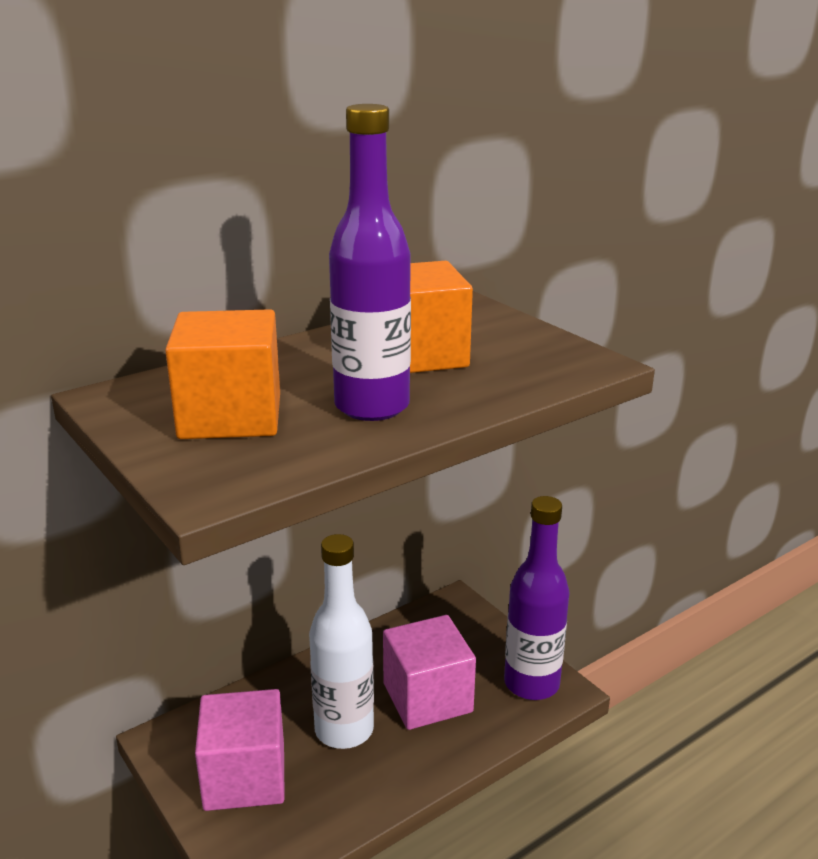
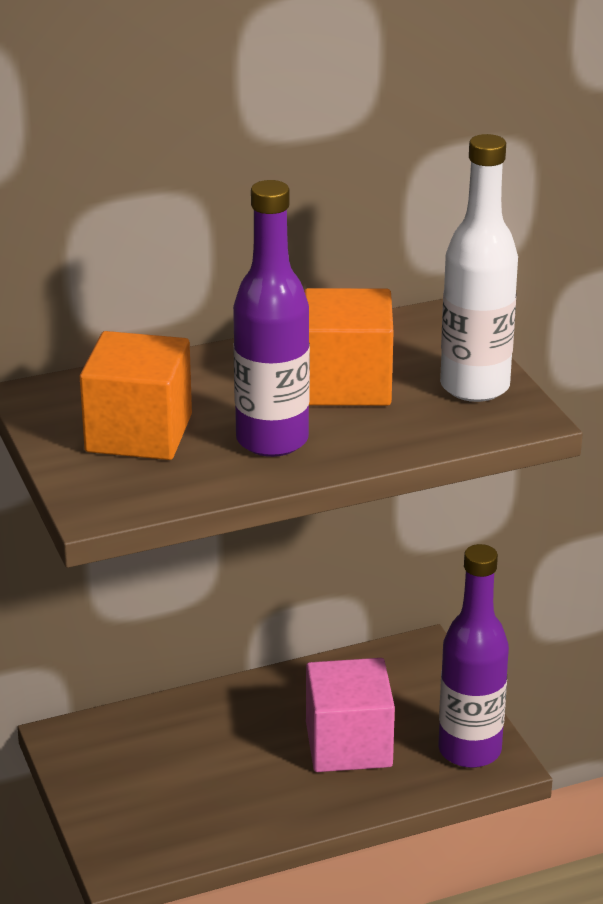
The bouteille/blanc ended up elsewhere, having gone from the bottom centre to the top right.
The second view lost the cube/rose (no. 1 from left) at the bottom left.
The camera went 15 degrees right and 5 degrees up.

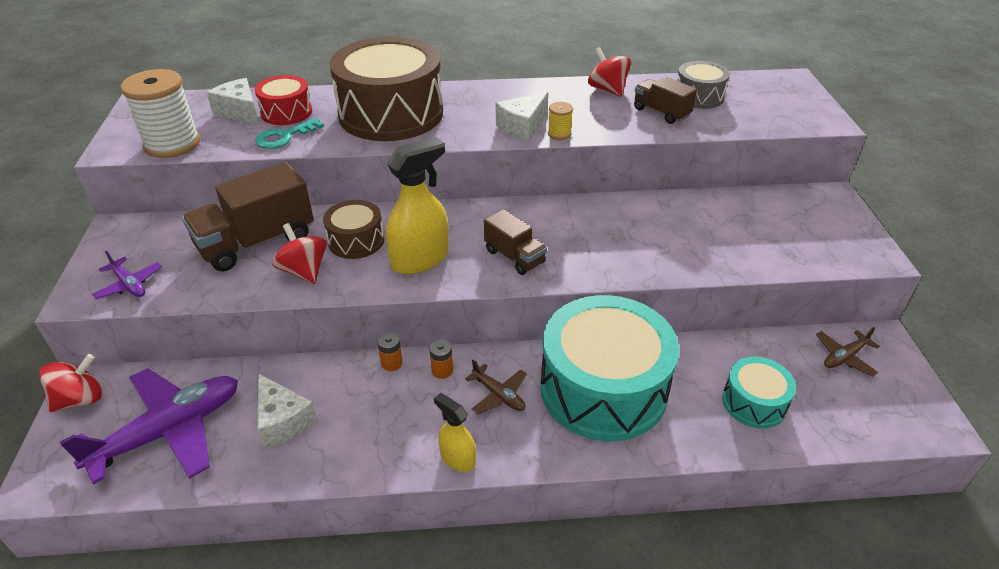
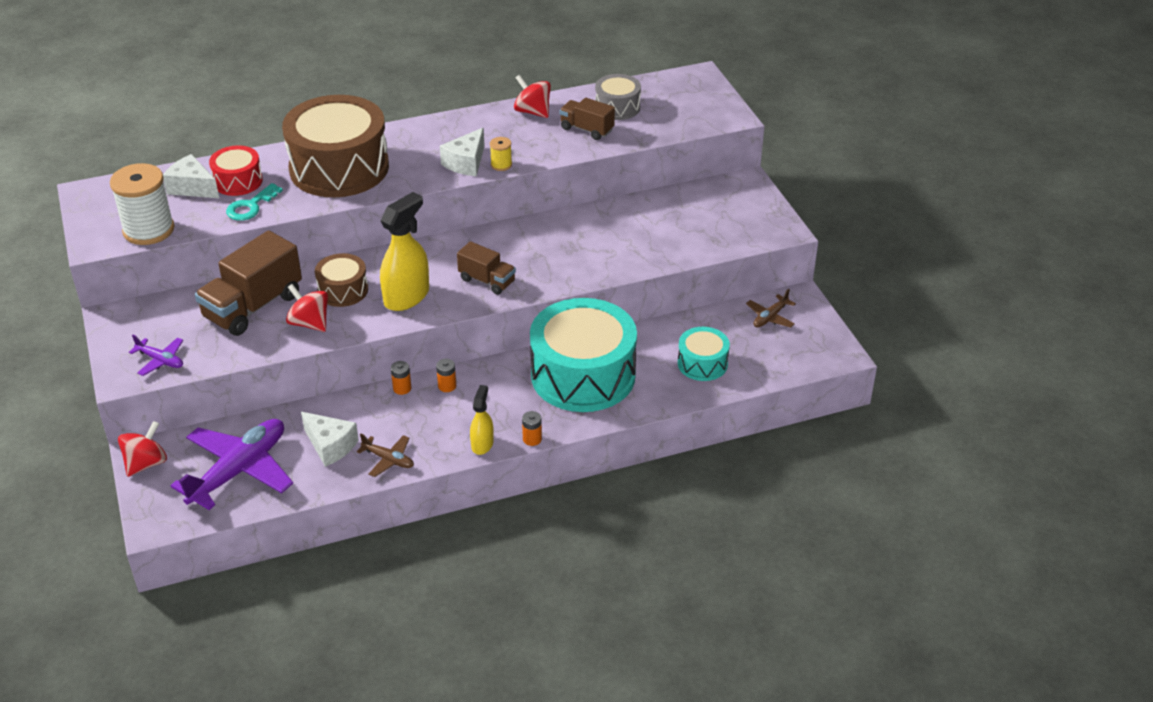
The avion/marron (no. 1 from left) ended up elsewhere, having gone from the bottom centre to the centre.
The vaporisateur/jaune (no. 2 from left) at the bottom centre ended up facing another way, 75 degrees clockwise from before.
The second view gained the pile/orange (no. 3 from left) at the centre.
The camera went 15 degrees left and 0 degrees up.

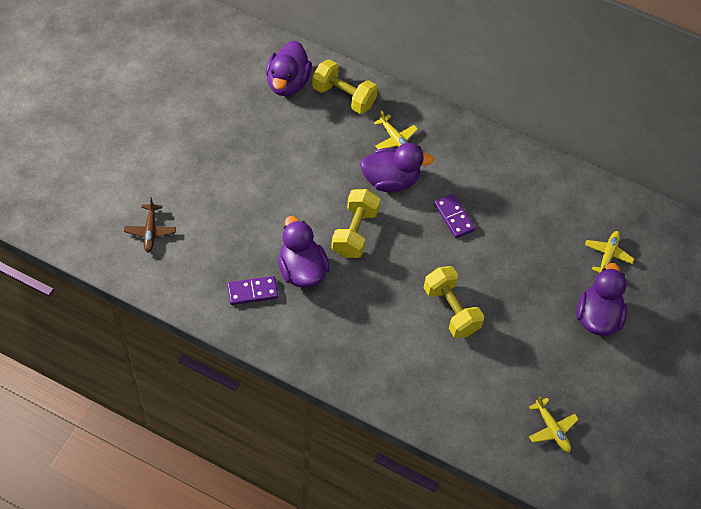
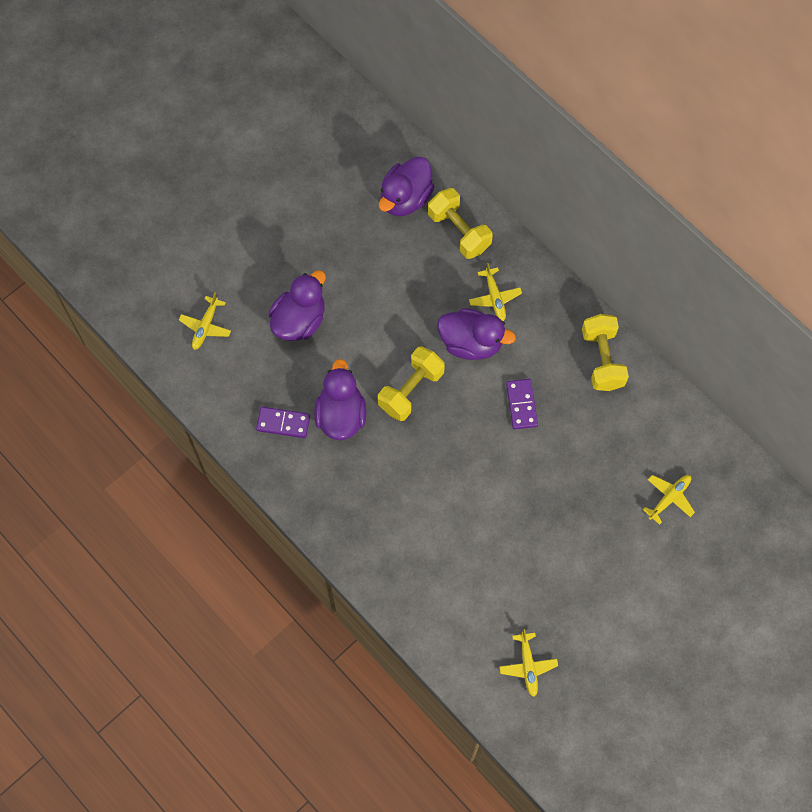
What was the avion/marron at the middle left turned into the avion/jaune (no. 1 from left) at the middle left.
The canard/violet (no. 4 from left in the first image) ended up elsewhere, having gone from the middle right to the centre.
The haltère/jaune (no. 3 from left) ended up elsewhere, having gone from the centre to the middle right.
The camera went 25 degrees right and 10 degrees up.

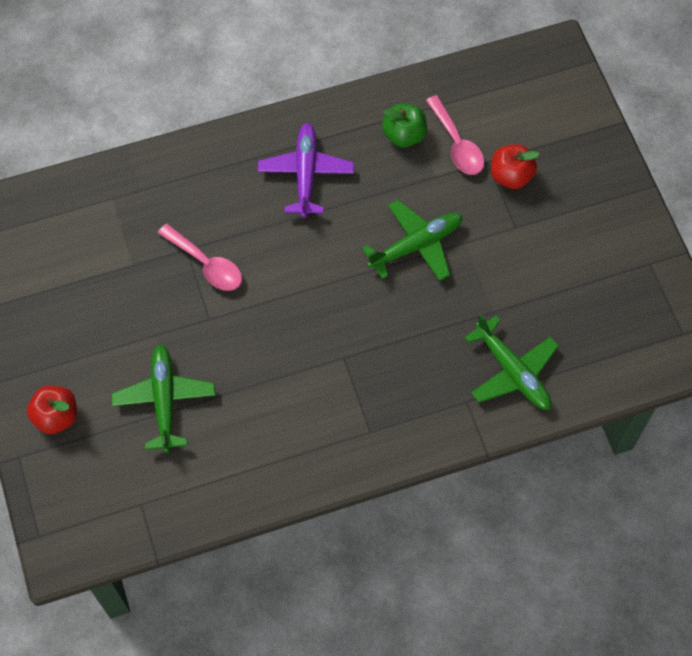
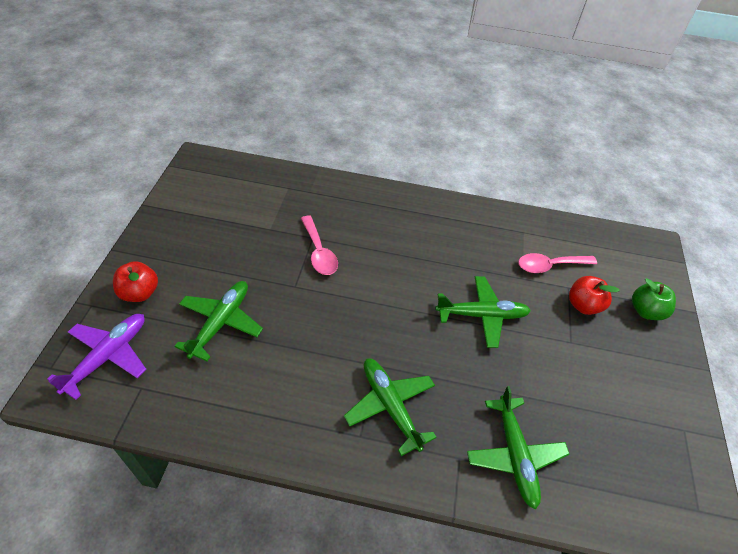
The avion/violet ended up elsewhere, having gone from the top centre to the middle left.
The second view gained the avion/vert (no. 2 from left) at the bottom centre.
The cuillère/rose (no. 2 from left) at the top centre ended up facing another way, 75 degrees clockwise from before.
The pomme/vert ended up elsewhere, having gone from the top centre to the middle right.
The camera went 25 degrees right and 15 degrees down.

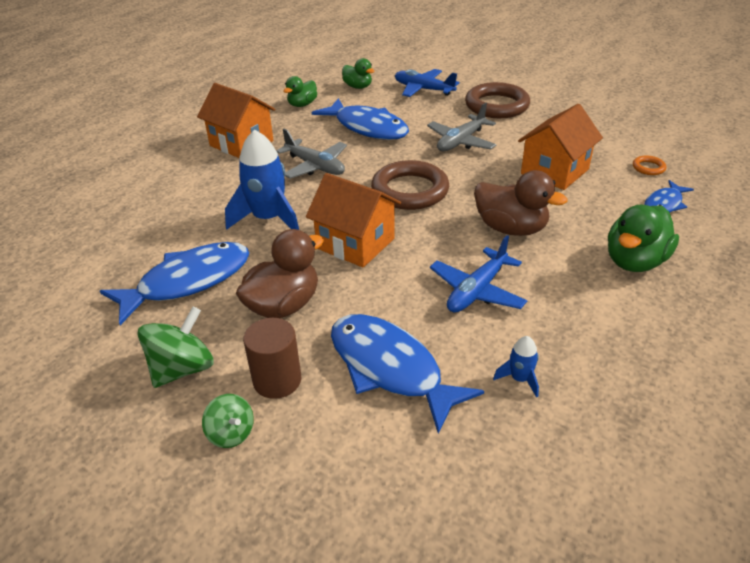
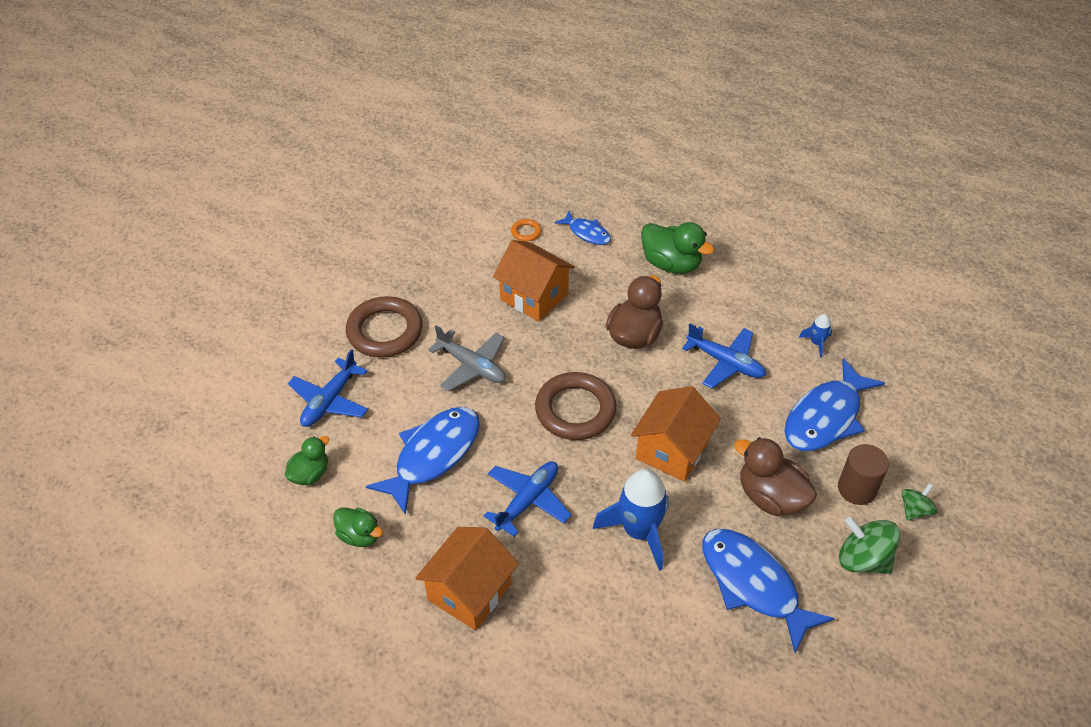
What was the avion/gris (no. 1 from left) at the top centre turned into the avion/bleu (no. 2 from left) at the bottom centre.
The camera went 95 degrees left and 10 degrees up.

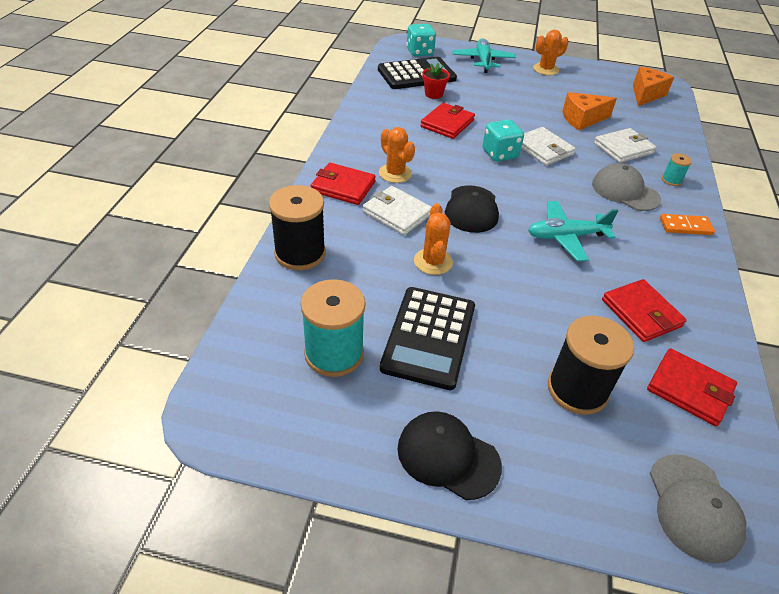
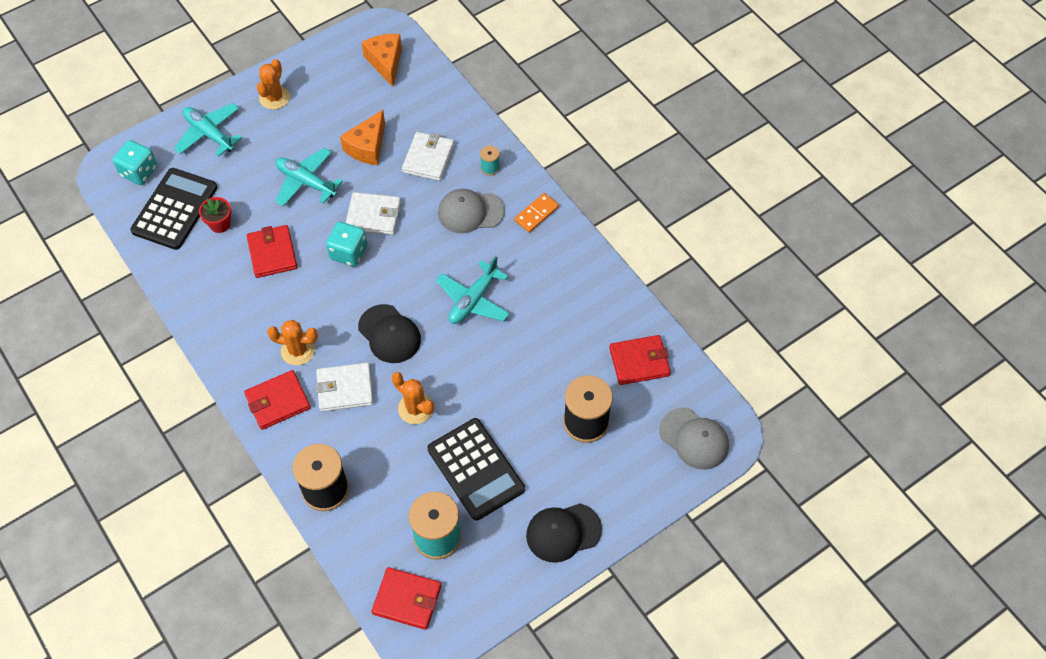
The second view gained the avion/turquoise (no. 2 from left) at the top left.
The portefeuille/rouge (no. 3 from left) ended up elsewhere, having gone from the middle right to the bottom centre.
The camera went 45 degrees left and 15 degrees up.

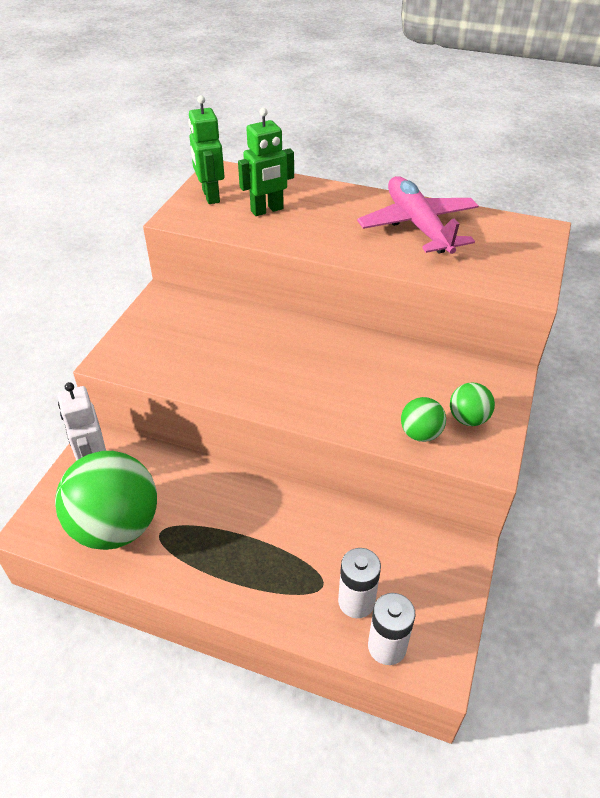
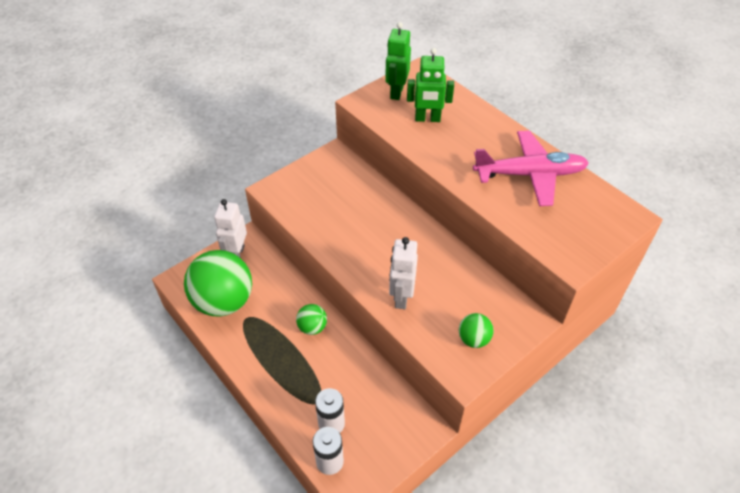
The balle/vert (no. 2 from left) ended up elsewhere, having gone from the middle right to the centre.
The second view gained the robot/blanc (no. 2 from left) at the centre.
The avion/rose at the top right ended up facing another way, 75 degrees clockwise from before.
The camera went 30 degrees right and 5 degrees up.

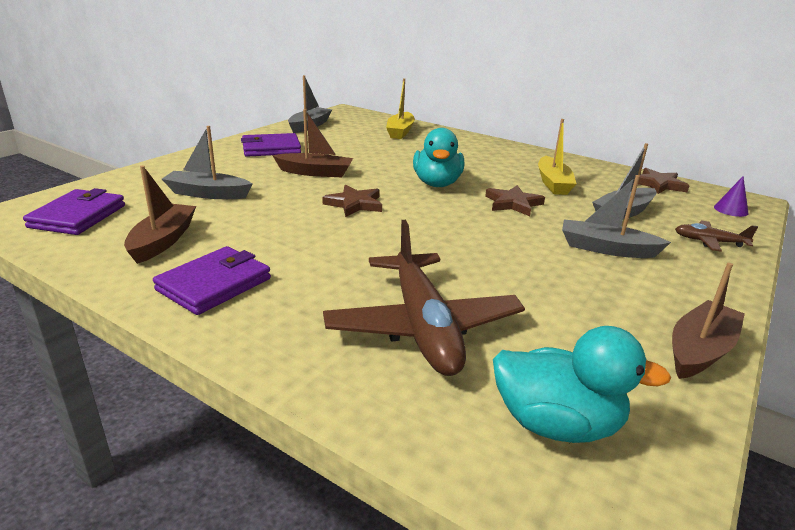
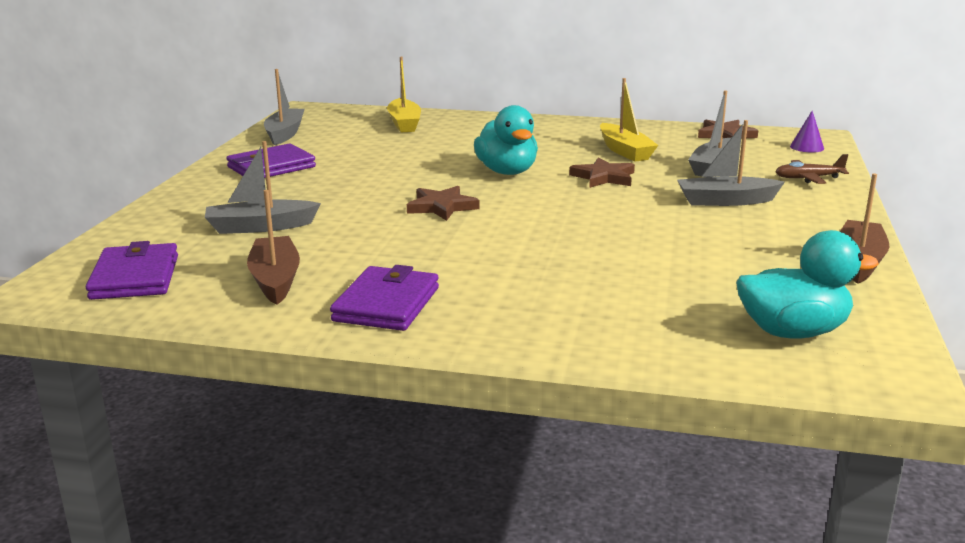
The second view lost the bateau/marron (no. 2 from left) at the top centre.
The second view lost the avion/marron (no. 1 from left) at the centre.
The camera went 20 degrees left and 5 degrees down.

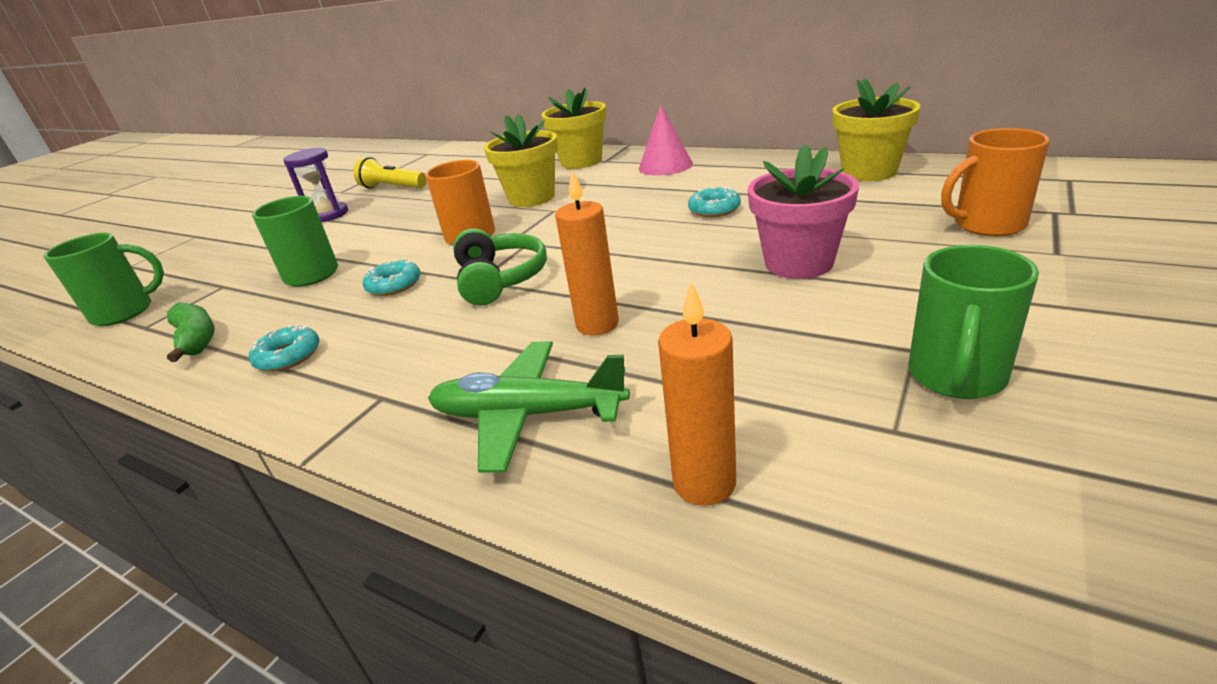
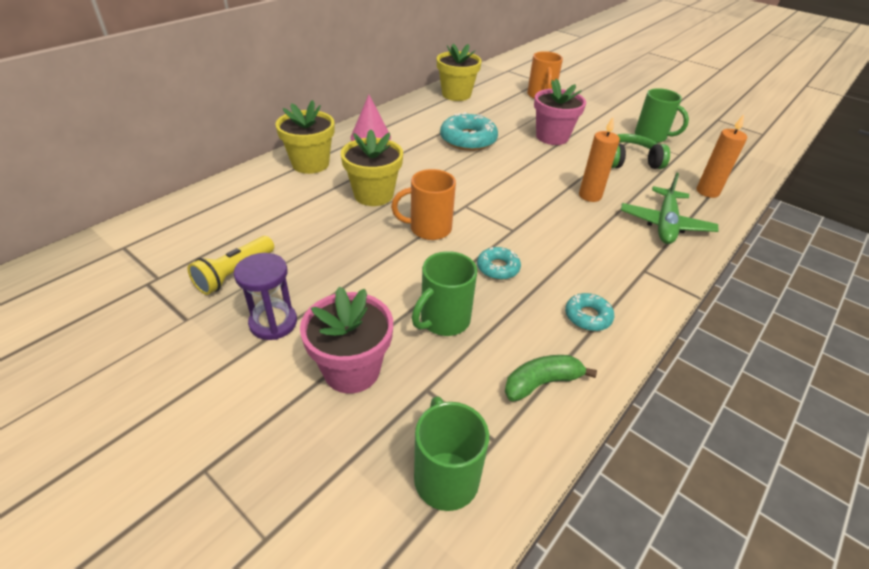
The second view gained the pot de fleurs/rose (no. 1 from left) at the centre.
The size of the beignet/turquoise (no. 3 from left in the first image) at the top centre changed by a factor of 1.81.
The casque audio/vert ended up elsewhere, having gone from the centre to the top right.
The camera went 85 degrees left and 10 degrees up.

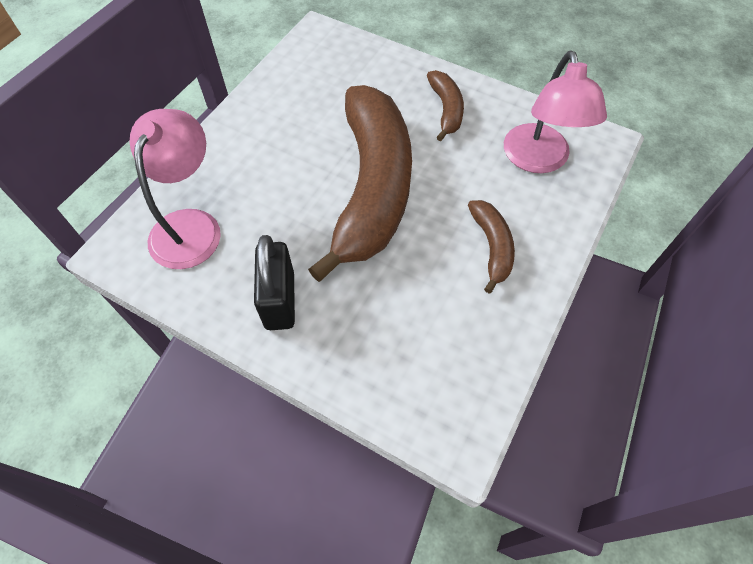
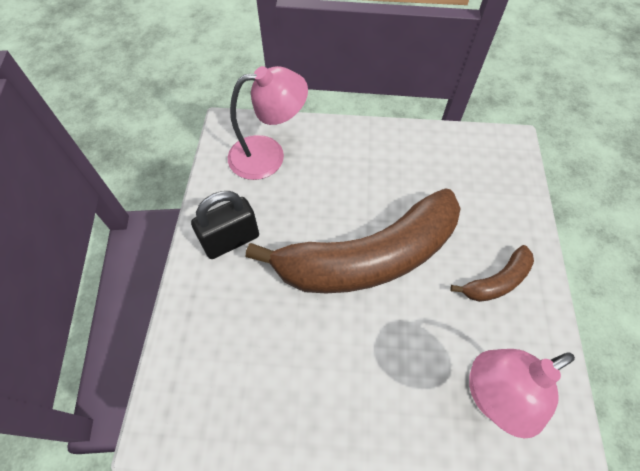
The second view lost the banane/marron (no. 3 from left) at the centre.
The camera went 65 degrees right and 0 degrees up.

